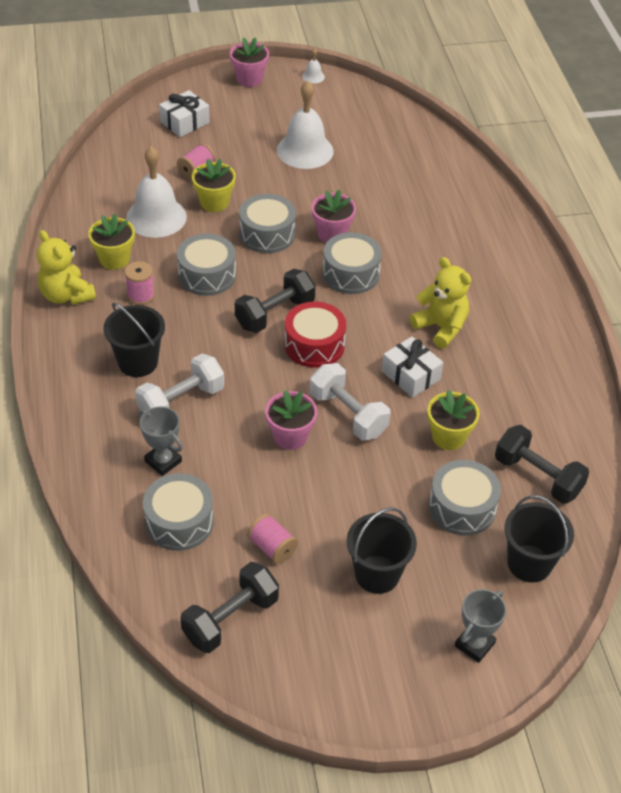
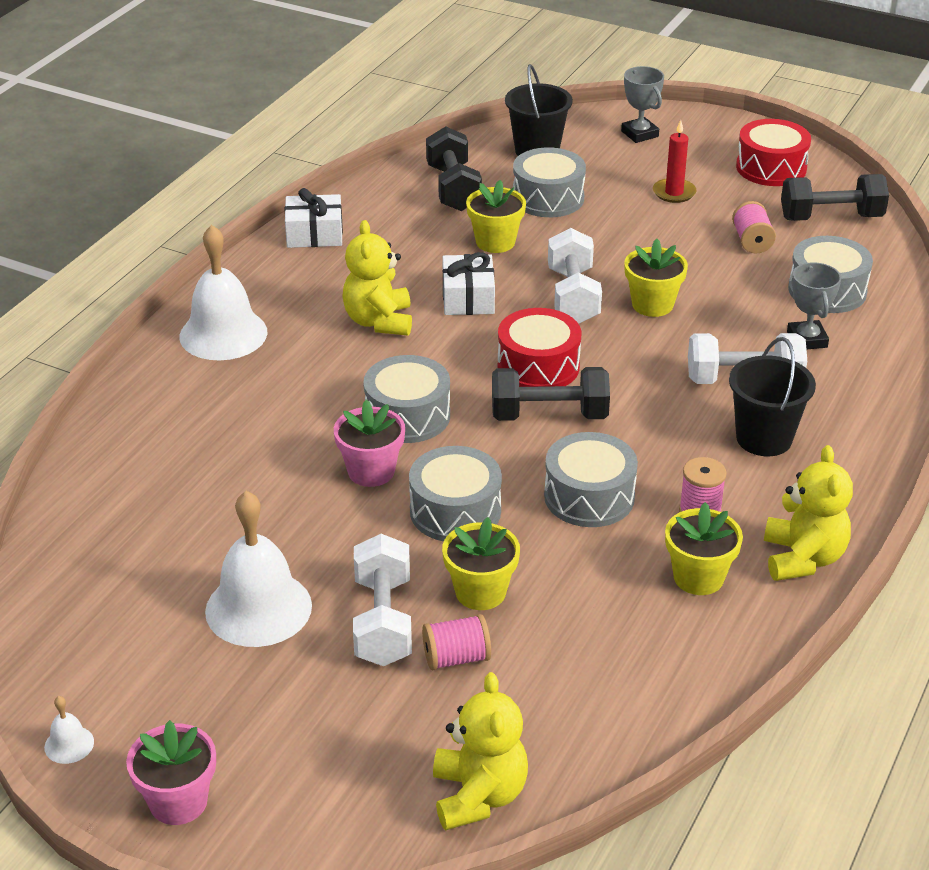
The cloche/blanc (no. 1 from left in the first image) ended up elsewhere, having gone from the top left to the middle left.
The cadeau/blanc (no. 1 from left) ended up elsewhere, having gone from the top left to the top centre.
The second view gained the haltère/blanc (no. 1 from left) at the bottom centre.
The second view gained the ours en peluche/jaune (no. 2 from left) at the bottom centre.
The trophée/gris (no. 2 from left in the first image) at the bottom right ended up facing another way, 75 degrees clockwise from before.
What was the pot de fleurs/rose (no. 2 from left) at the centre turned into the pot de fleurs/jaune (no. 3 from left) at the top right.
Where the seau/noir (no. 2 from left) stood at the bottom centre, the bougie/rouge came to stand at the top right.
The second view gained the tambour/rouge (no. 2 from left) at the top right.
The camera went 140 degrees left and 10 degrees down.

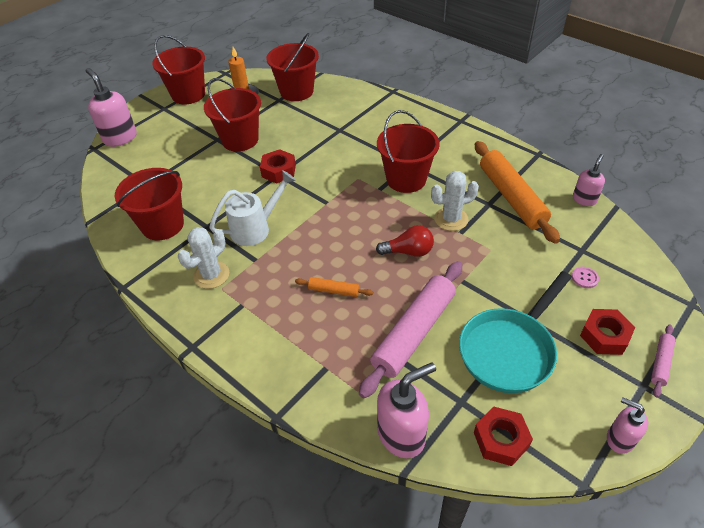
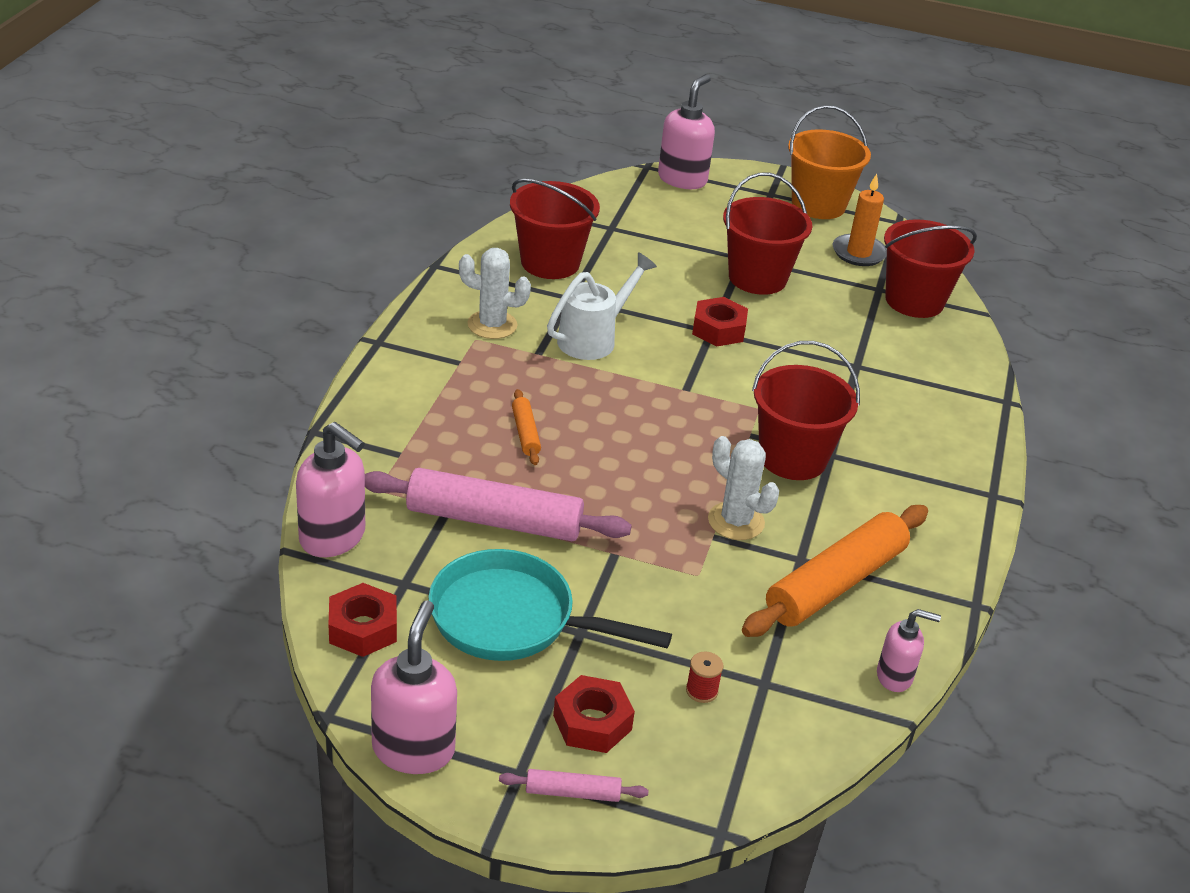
The size of the distributeur de savon/rose (no. 4 from left in the first image) at the bottom right changed by a factor of 1.66.
The arrosoir/blanc at the centre ended up facing another way, 75 degrees counterclockwise from before.
Where the bouton/rose stood at the middle right, the bobine/rouge came to stand at the bottom centre.
What was the seau/rouge (no. 2 from left) at the top left turned into the seau/orange at the top right.
The second view lost the ampoule/rouge at the centre.
The camera went 60 degrees right and 10 degrees down.

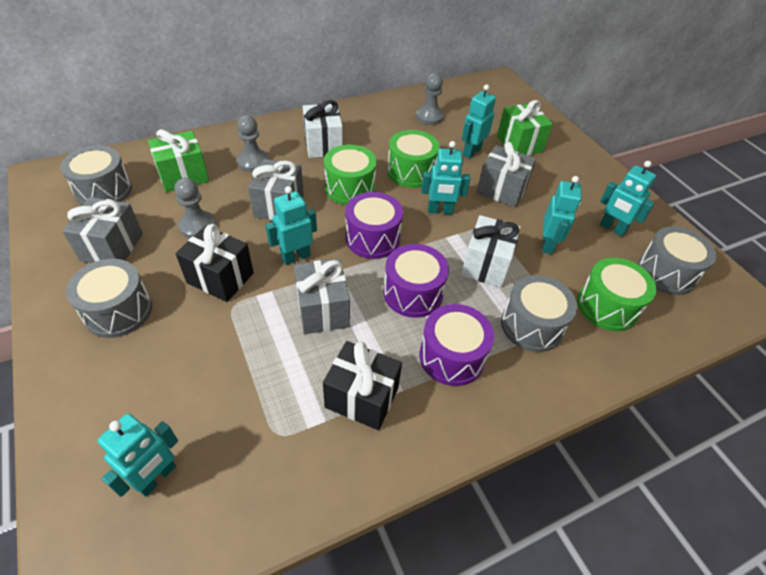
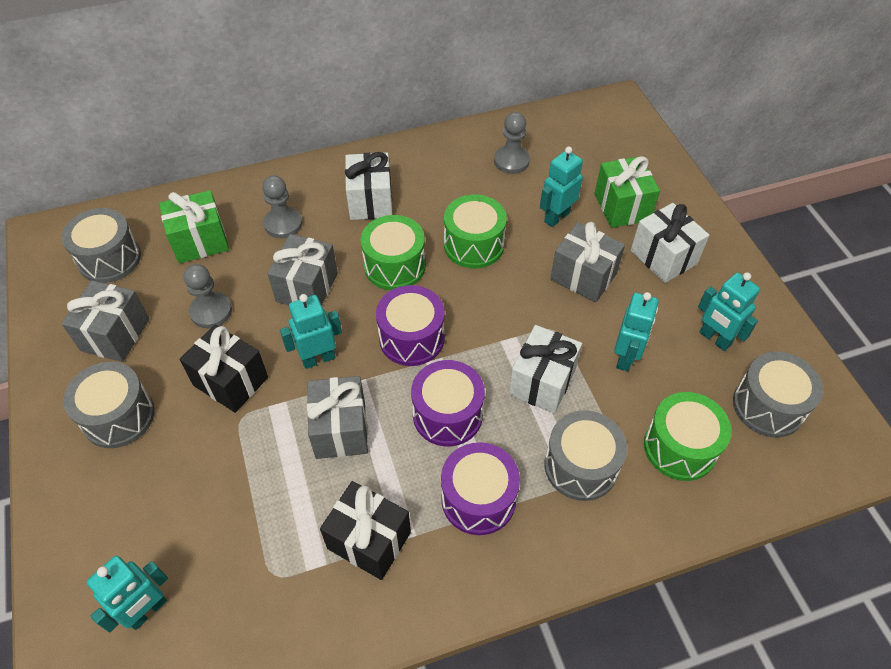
The second view gained the cadeau/blanc (no. 3 from left) at the middle right.
The second view lost the robot/turquoise (no. 3 from left) at the top centre.
The camera went 10 degrees right and 5 degrees up.

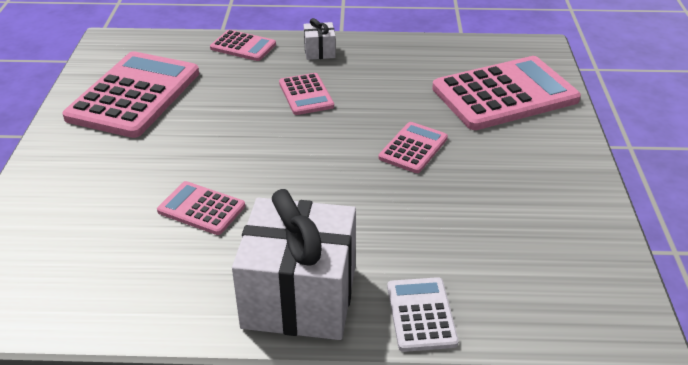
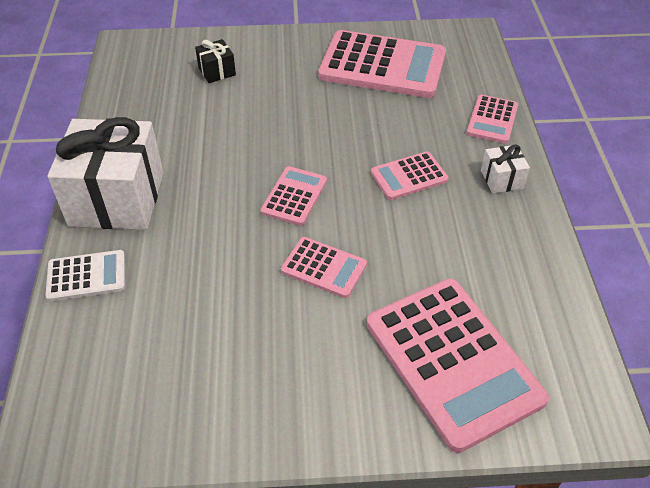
The second view gained the cadeau/noir at the top left.
The calculatrice/rose (no. 2 from left in the first image) ended up elsewhere, having gone from the middle left to the centre.
The camera went 85 degrees right and 10 degrees up.

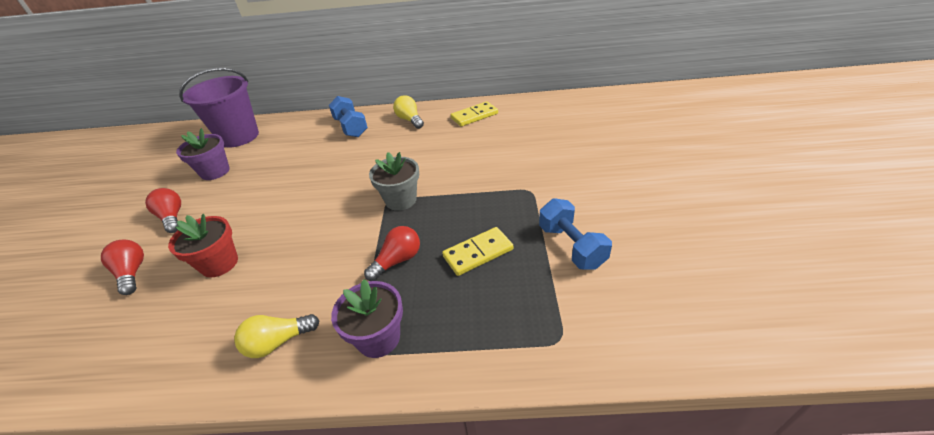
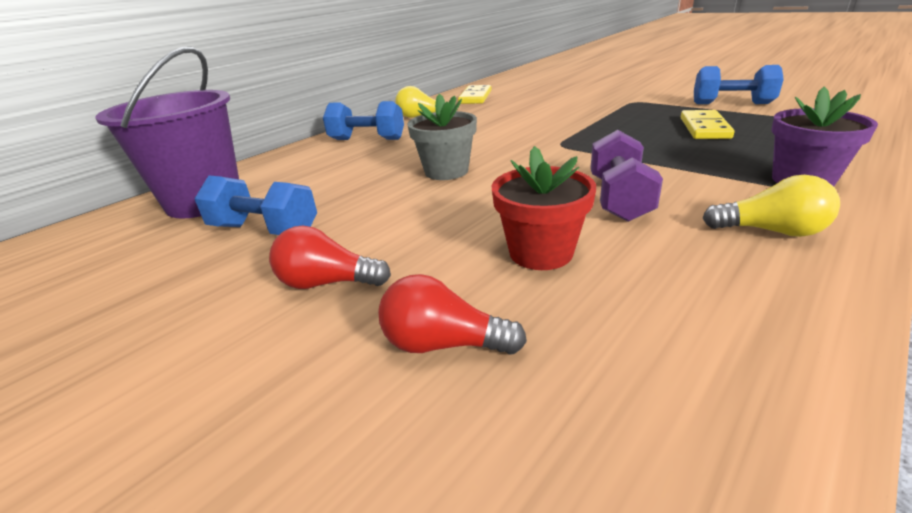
Where the pot de fleurs/violet (no. 1 from left) stood at the middle left, the haltère/bleu (no. 1 from left) came to stand at the middle left.
The pot de fleurs/gris ended up elsewhere, having gone from the centre to the top centre.
The second view gained the haltère/violet at the middle right.
The ampoule/jaune (no. 1 from left in the first image) at the bottom left ended up facing another way, 90 degrees counterclockwise from before.
The second view lost the ampoule/rouge (no. 3 from left) at the centre.
The camera went 50 degrees left and 10 degrees down.

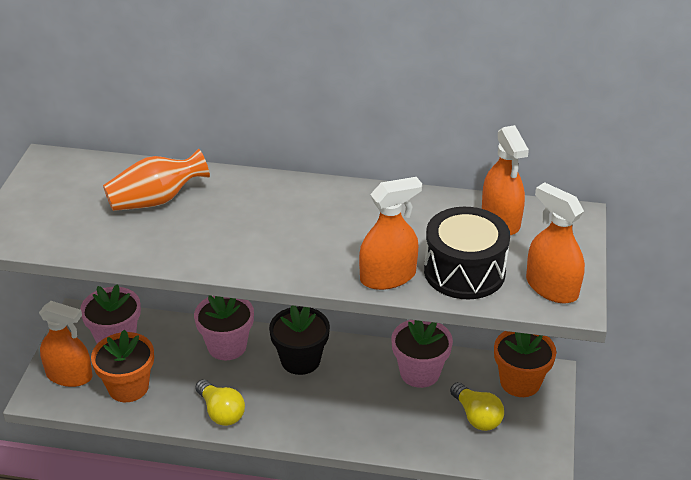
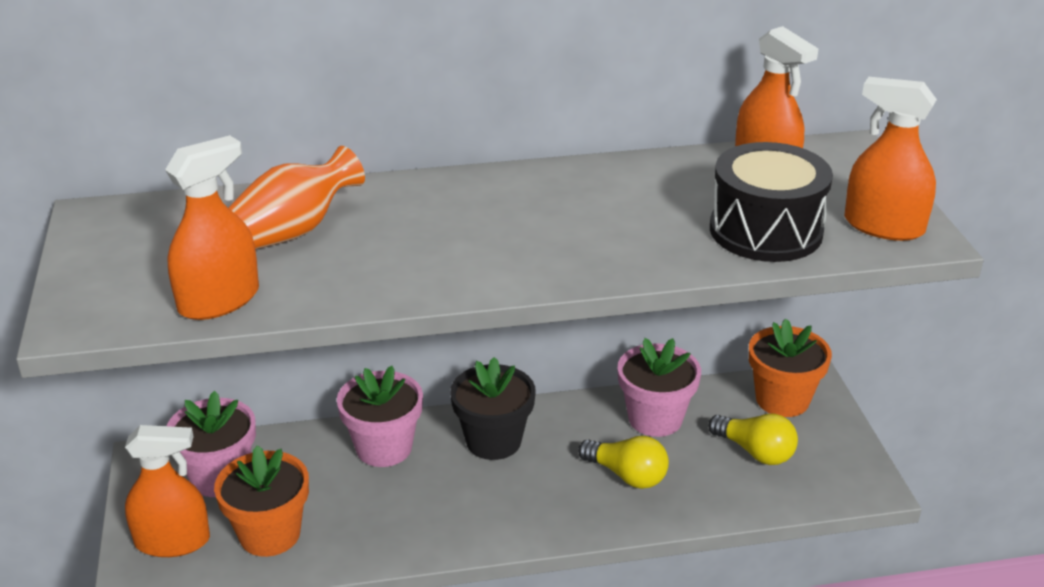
The vaporisateur/orange (no. 2 from left) ended up elsewhere, having gone from the centre to the middle left.
The ampoule/jaune (no. 1 from left) ended up elsewhere, having gone from the bottom left to the bottom centre.
The camera went 20 degrees left and 5 degrees down.

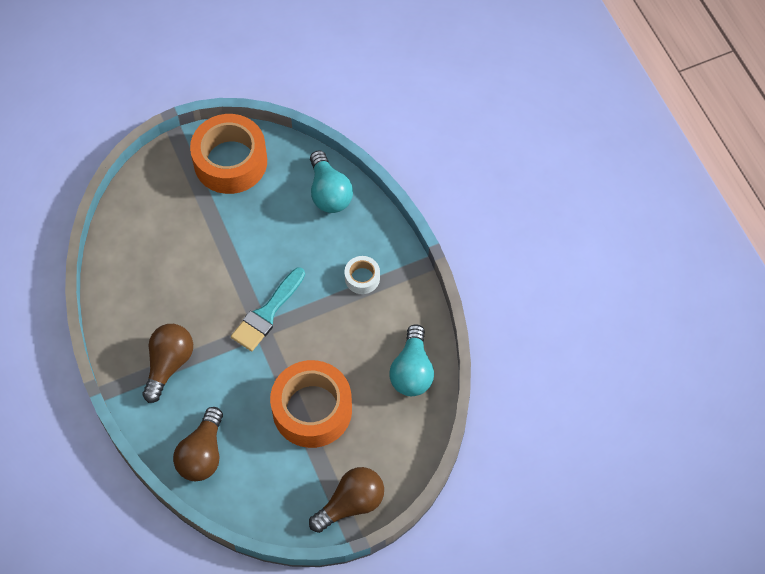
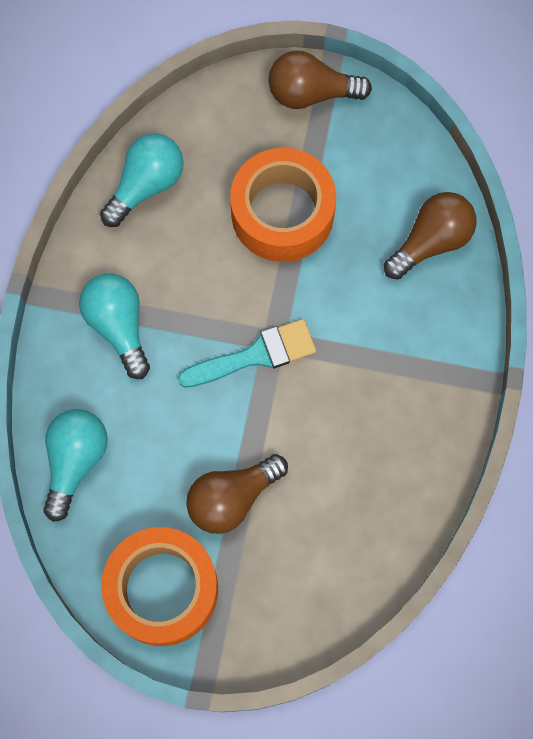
Where the ruban adhésif/blanc stood at the centre, the ampoule/turquoise (no. 2 from left) came to stand at the middle left.
The ampoule/marron (no. 1 from left) ended up elsewhere, having gone from the middle left to the bottom centre.
The camera went 145 degrees left and 10 degrees up.

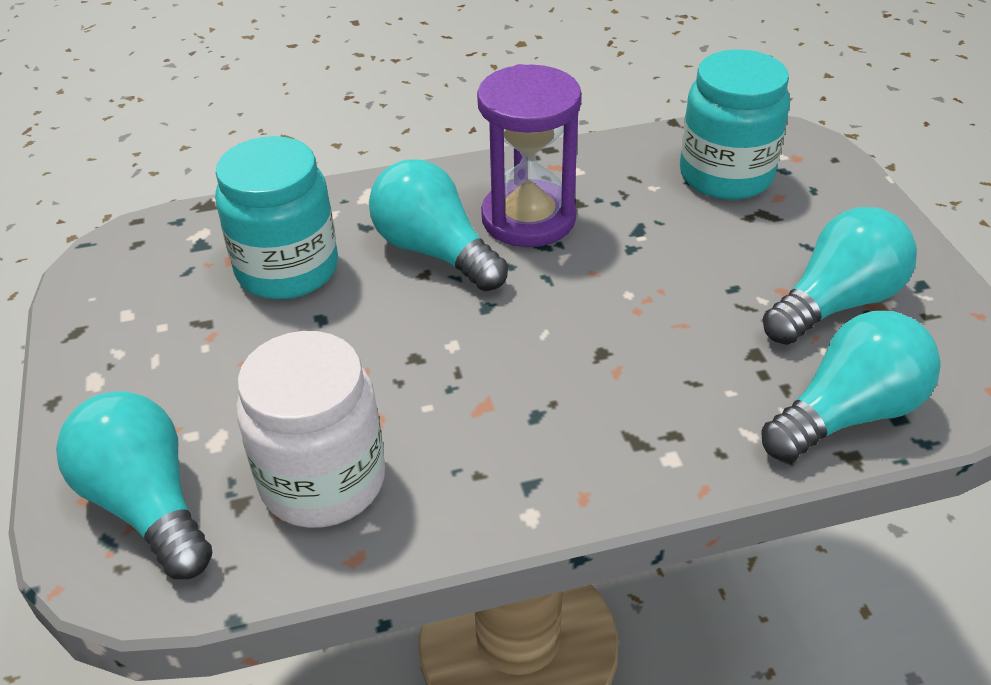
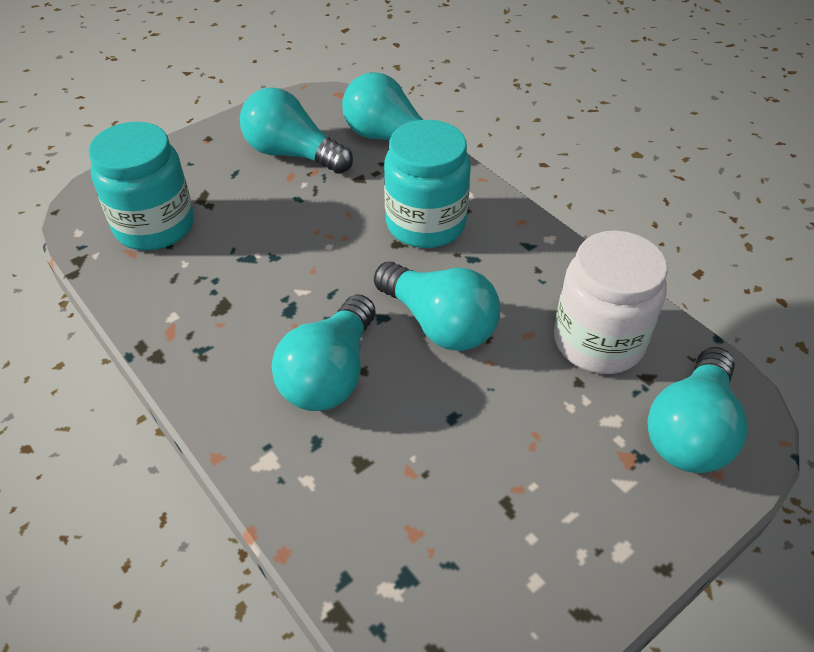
The second view gained the ampoule/turquoise (no. 4 from left) at the centre.
The bocal/turquoise (no. 1 from left in the first image) ended up elsewhere, having gone from the top left to the top centre.
The second view lost the sablier/violet at the top centre.
The camera went 115 degrees left and 5 degrees up.

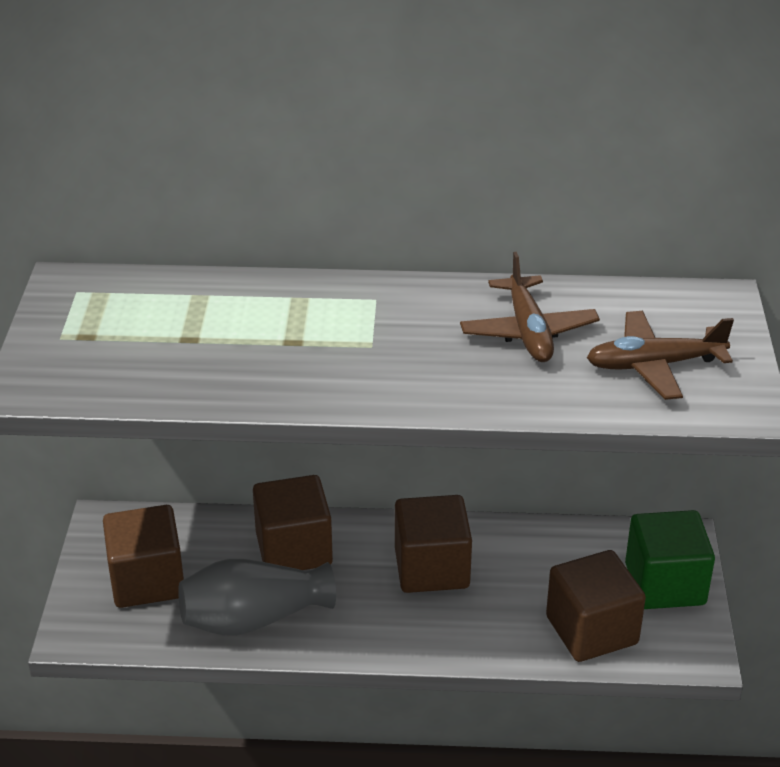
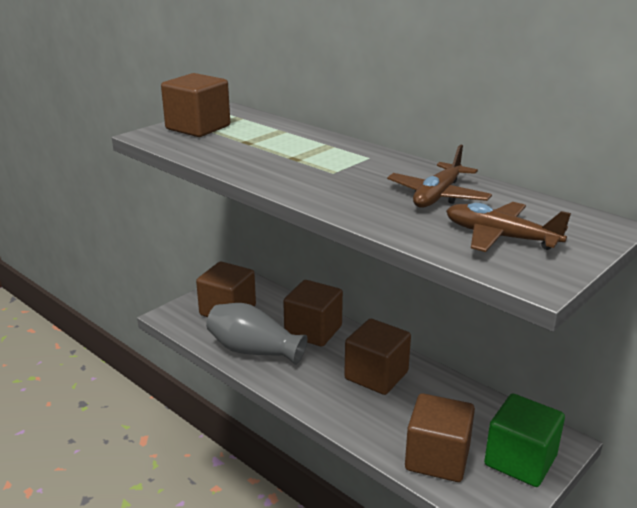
The second view gained the cube/marron (no. 1 from left) at the top left.
The camera went 40 degrees right and 10 degrees down.

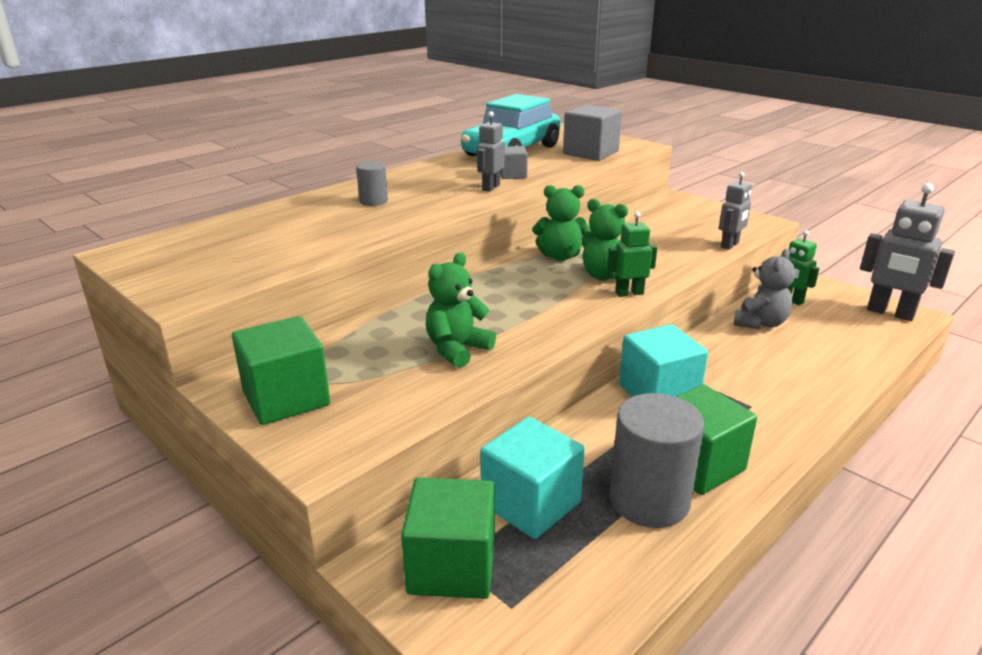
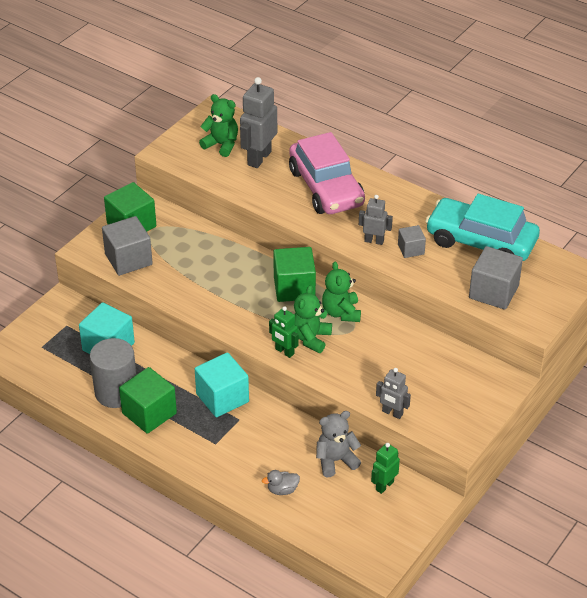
The second view gained the cube/gris (no. 1 from left) at the middle left.
The ours en peluche/vert (no. 1 from left) ended up elsewhere, having gone from the centre to the top centre.
The robot/gris (no. 3 from left in the first image) ended up elsewhere, having gone from the middle right to the top centre.
The second view gained the canard/gris at the bottom centre.
The robot/vert (no. 1 from left) at the centre ended up facing another way, 150 degrees clockwise from before.
The cube/vert (no. 2 from left in the first image) ended up elsewhere, having gone from the bottom centre to the centre.
Where the cylindre/gris (no. 1 from left) stood at the top centre, the voiture/rose came to stand at the top centre.
The ours en peluche/gris at the middle right ended up facing another way, 135 degrees clockwise from before.
The camera went 80 degrees right and 15 degrees up.

